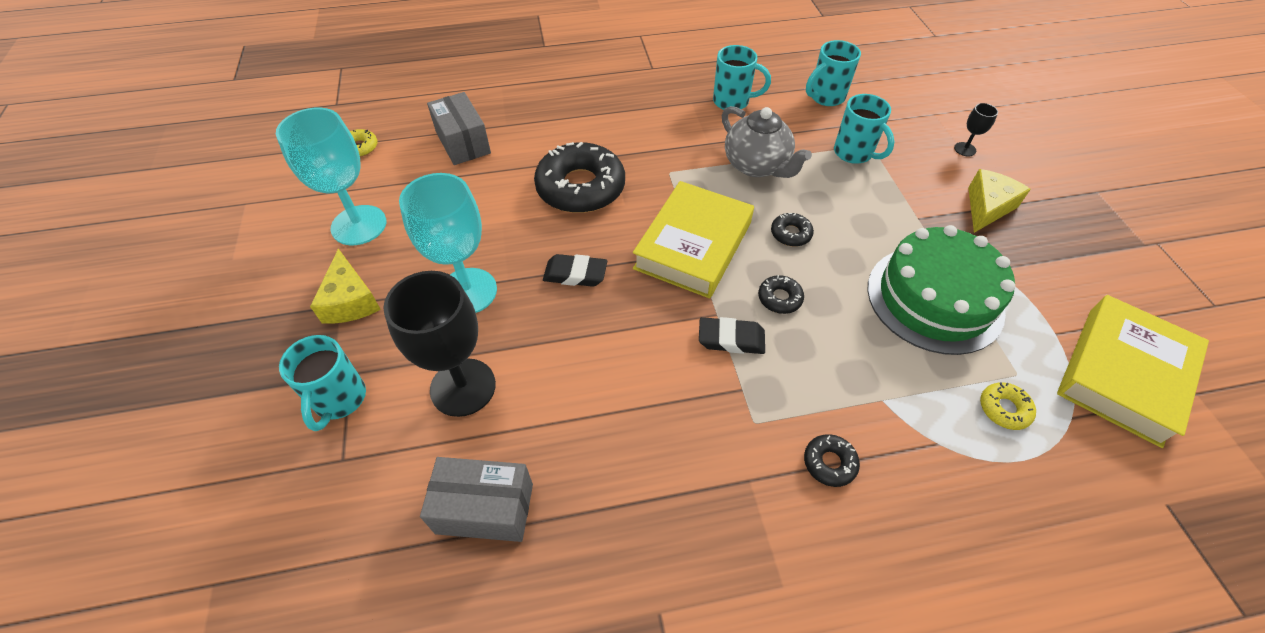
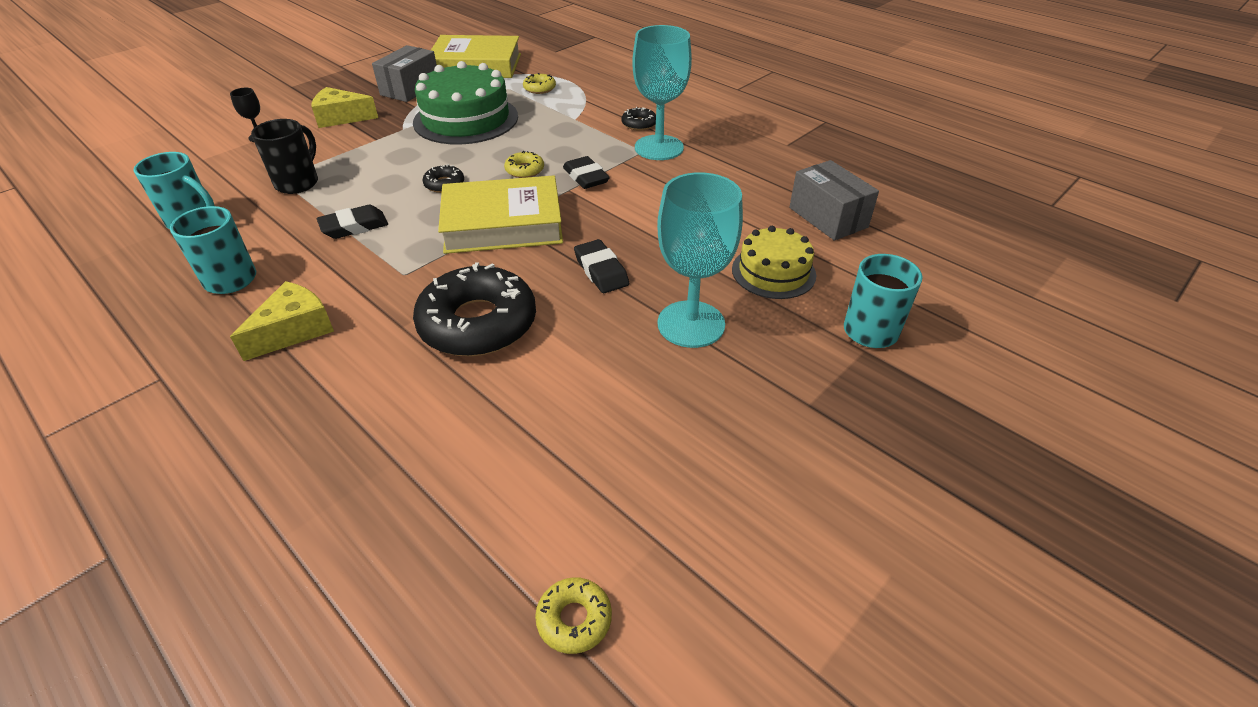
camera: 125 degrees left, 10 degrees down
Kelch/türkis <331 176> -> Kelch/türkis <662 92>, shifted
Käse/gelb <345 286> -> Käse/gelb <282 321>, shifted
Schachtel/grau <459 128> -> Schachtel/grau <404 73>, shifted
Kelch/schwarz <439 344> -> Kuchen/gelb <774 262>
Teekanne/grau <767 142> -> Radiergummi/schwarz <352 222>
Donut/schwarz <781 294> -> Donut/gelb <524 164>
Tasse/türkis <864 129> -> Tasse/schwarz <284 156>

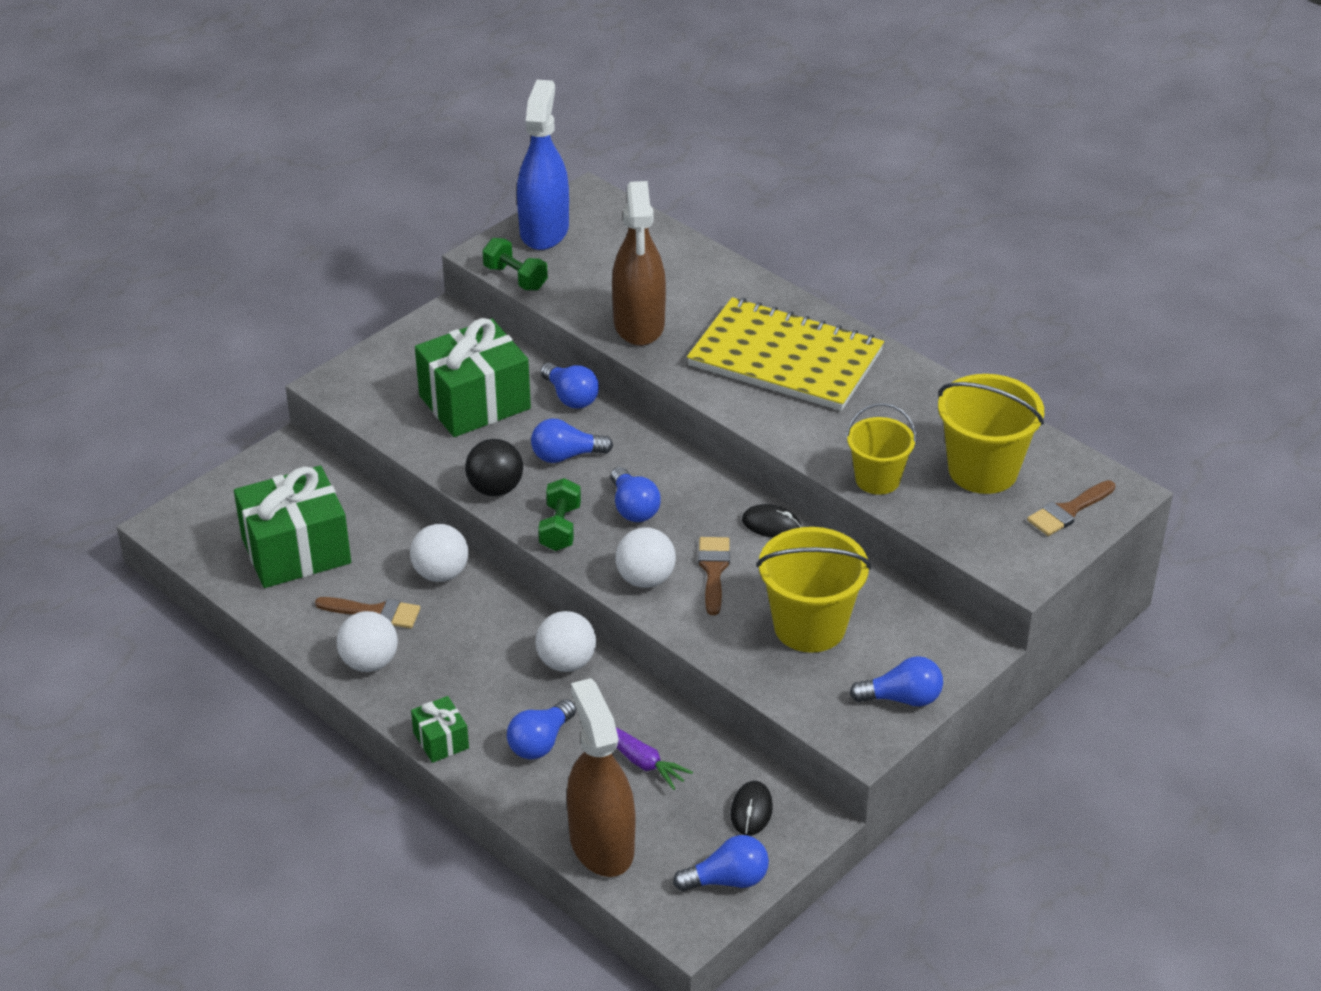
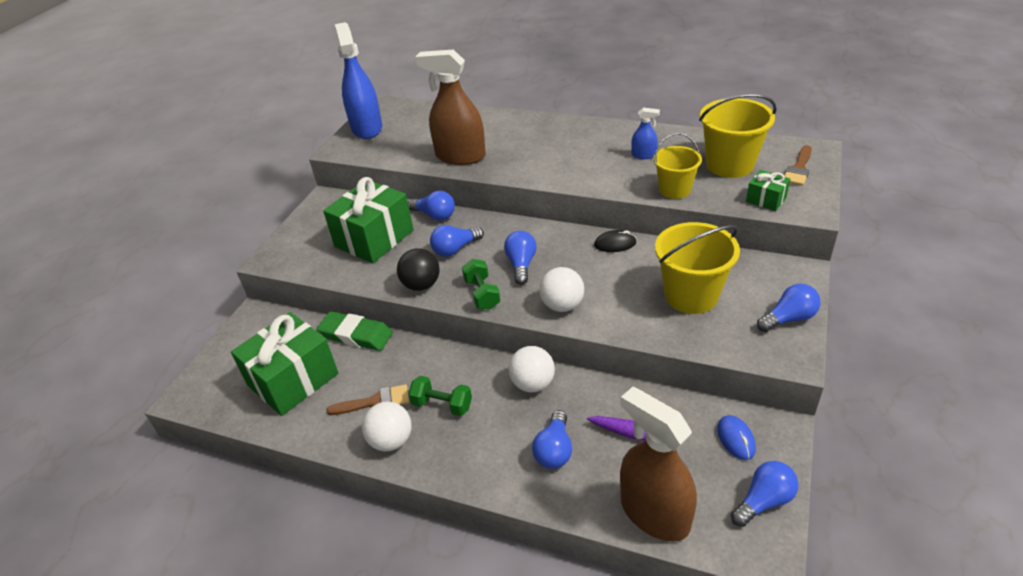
camera: 20 degrees left, 0 degrees up
Ball/weiß <439 553> -> none
Notizbuch/gelb <785 354> -> none
Pinsel/braun <714 576> -> none
none -> Radiergummi/grün <355 331>
none -> Sprühflasche/blau <645 133>
Geschenk/grün <440 729> -> Geschenk/grün <768 190>, shifted
Hantel/grün <515 264> -> Hantel/grün <440 396>, shifted
Computermaus/schwarz <752 808> -> Computermaus/blau <736 437>
Glühbirne/blau <636 494> -> Glühbirne/blau <520 258>, 135 degrees counterclockwise
Sprühflasche/braun <639 263> -> Sprühflasche/braun <450 107>, 135 degrees clockwise

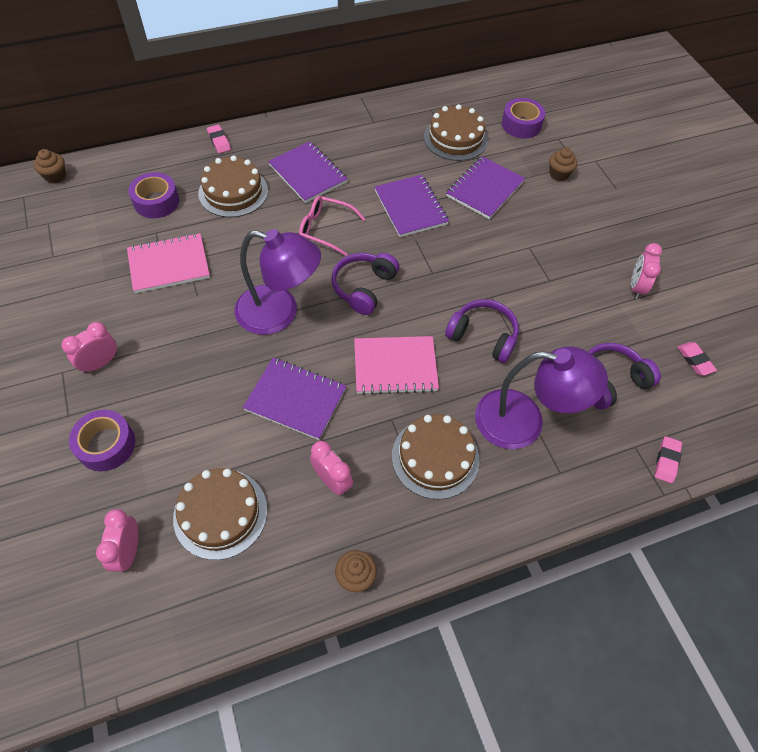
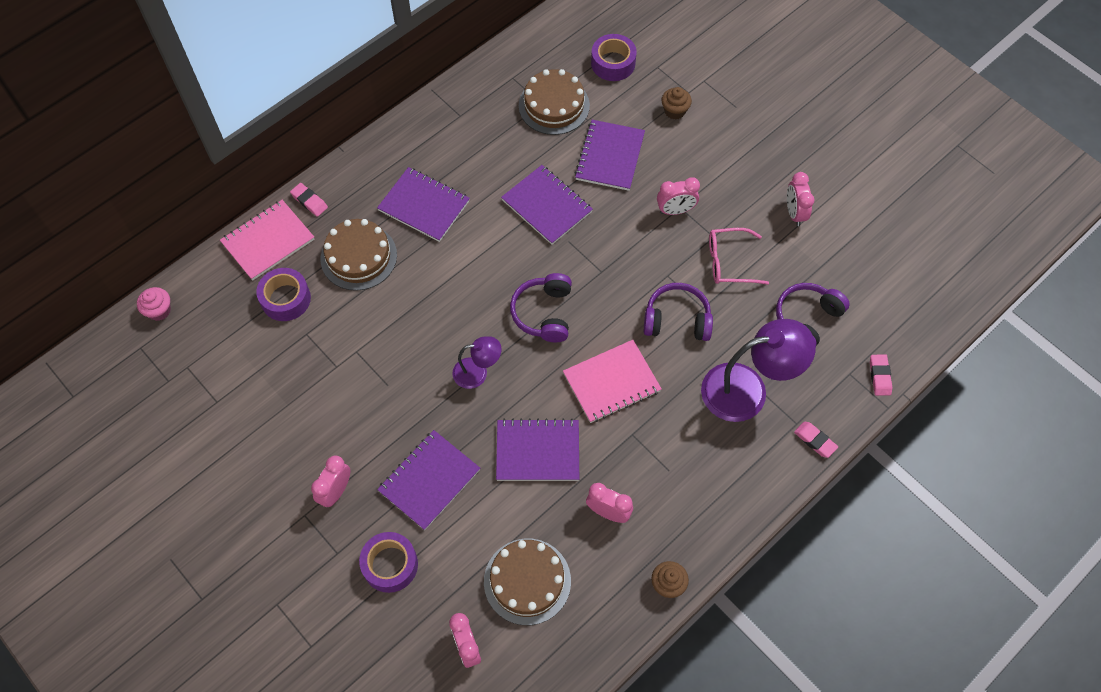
camera: 20 degrees left, 5 degrees up
Kuchen/braun <435 456> -> none
none -> Notizbuch/lila <428 480>
none -> Wecker/rosa <678 196>
Notizbuch/rosa <168 263> -> Notizbuch/rosa <267 240>, shifted
Brille/rosa <332 226> -> Brille/rosa <739 256>, shifted
Radiergummi/rosa <697 359> -> Radiergummi/rosa <816 440>, shifted
Muffin/braun <50 166> -> Muffin/rosa <154 304>
Lampe/lila <278 282> -> Lampe/lila <477 362>, x0.54

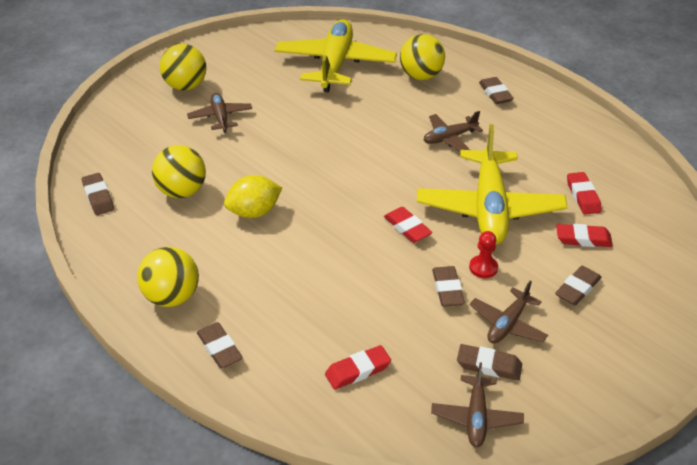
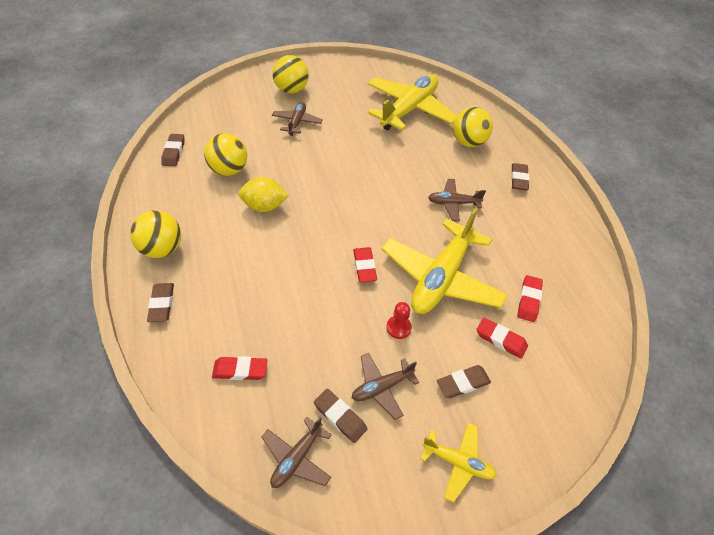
camera: 25 degrees right, 10 degrees up
Radiergummi/braun <448 286> -> none
none -> Flugzeug/gelb <458 463>

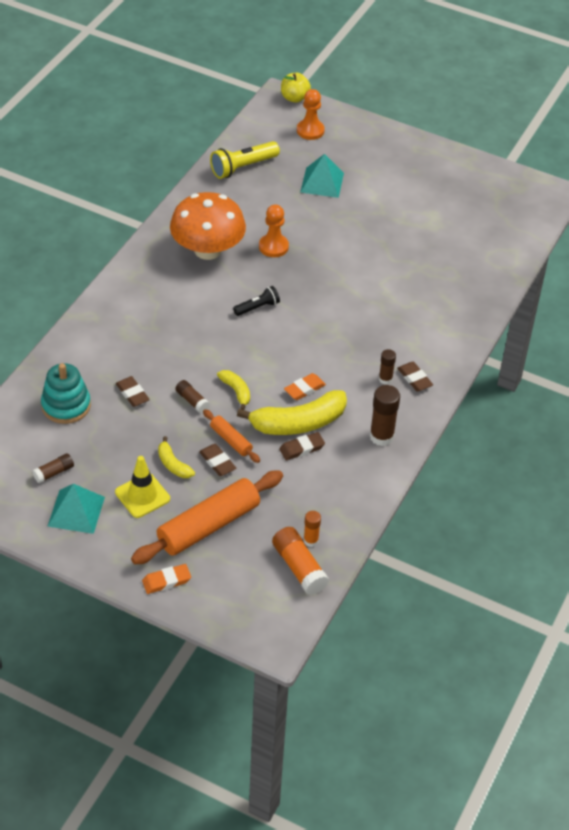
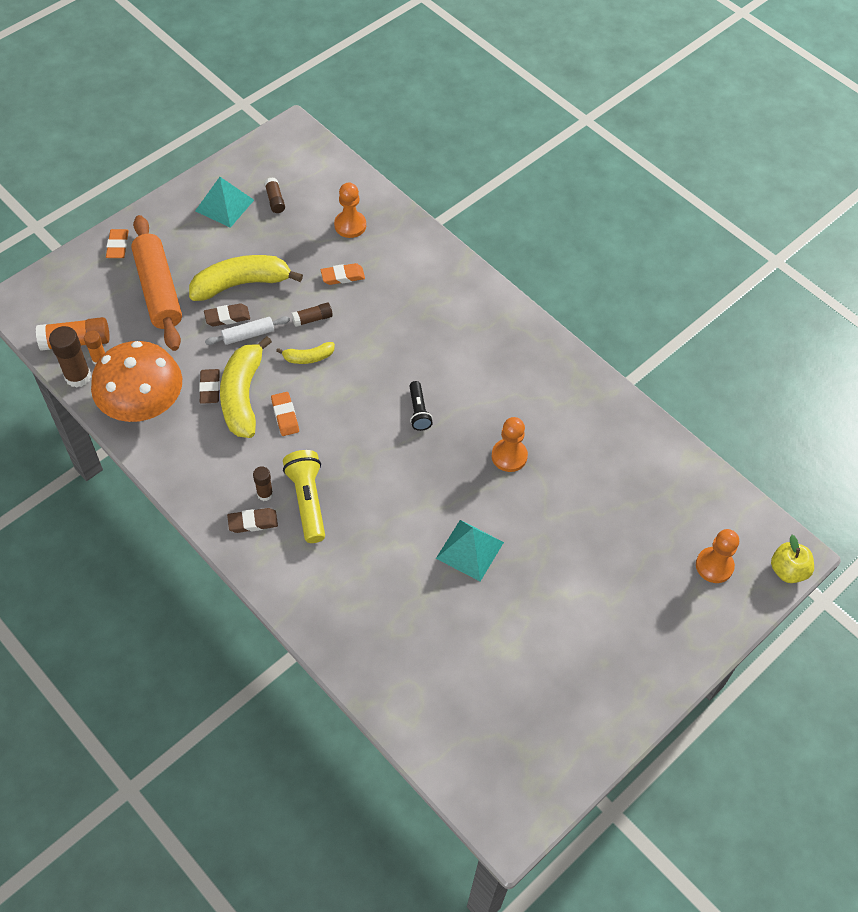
camera: 110 degrees right, 10 degrees up
Leitkegel/gelb <142 487> -> none
Pilz/orange <208 226> -> Pilz/orange <136 381>, shifted
Taschenlampe/gelb <245 160> -> Taschenlampe/gelb <304 496>, shifted
Pyramide/türkis <322 176> -> Pyramide/türkis <470 550>, shifted
Klebestift/braun <385 415> -> Klebestift/braun <70 357>, shifted
Stapelspielzeug/türkis <66 393> -> Bauer/orange <350 210>
Radiergummi/braun <133 391> -> Radiergummi/orange <343 274>
Nudelholz/orange <231 436> -> Nudelholz/weiß <247 330>
Banane/gelb <176 457> -> Banane/gelb <246 278>, x2.01

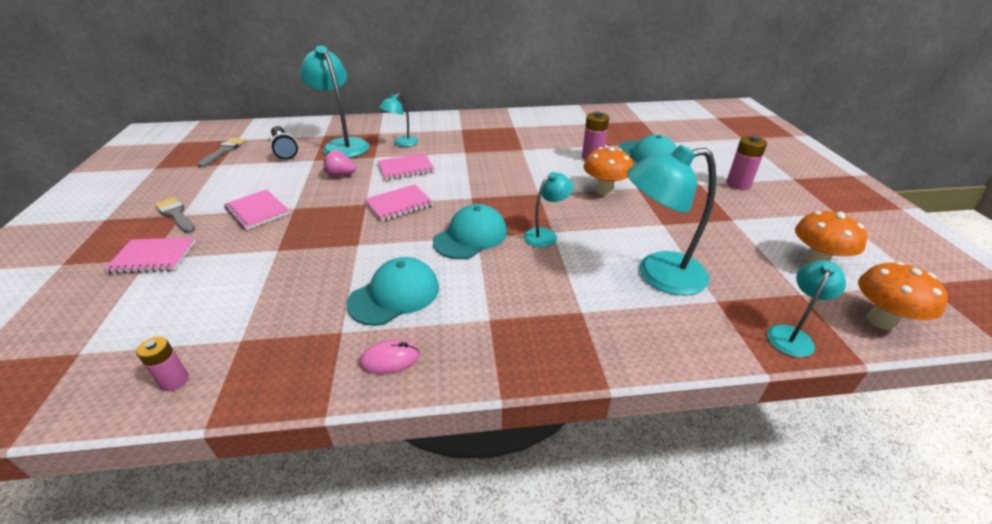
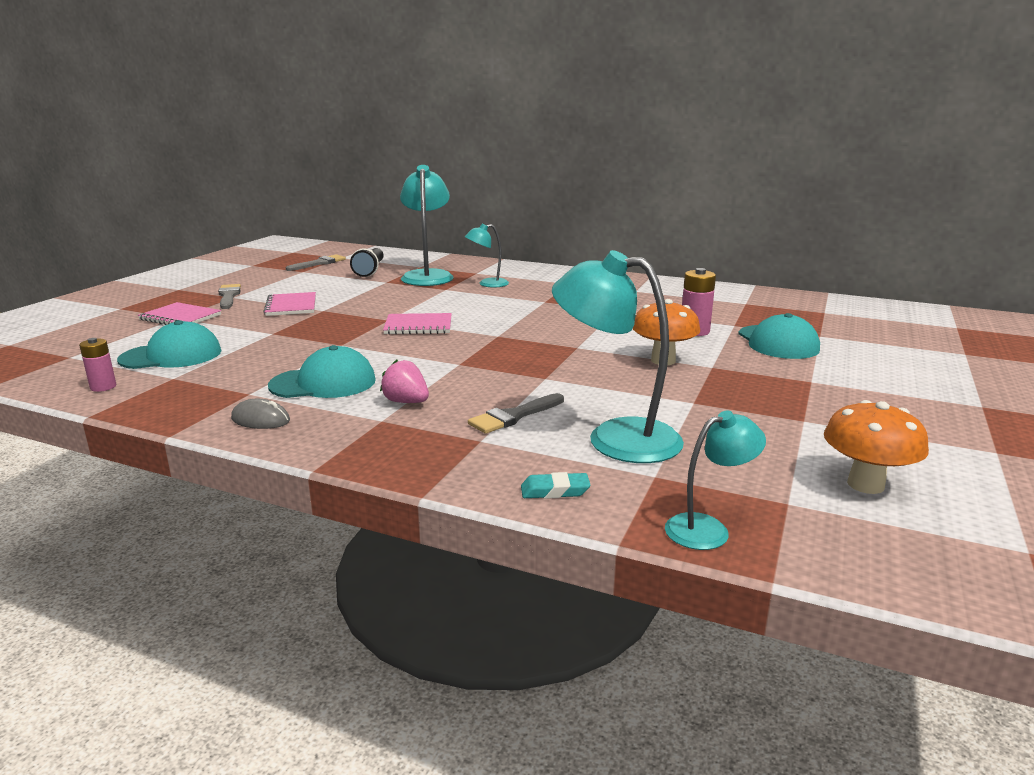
camera: 30 degrees right, 15 degrees down
Notizbuch/rosa <406 166> -> none
Lampe/türkis <548 210> -> none
Batterie/rosa <746 162> -> none
Pilz/orange <903 295> -> none
none -> Pinsel/grau <516 413>
none -> Radiergummi/türkis <555 485>
Erdbeere/rosa <340 163> -> Erdbeere/rosa <404 381>, shifted
Kappe/türkis <470 231> -> Kappe/türkis <169 344>, shifted
Computermaus/rosa <389 357> -> Computermaus/grau <260 414>

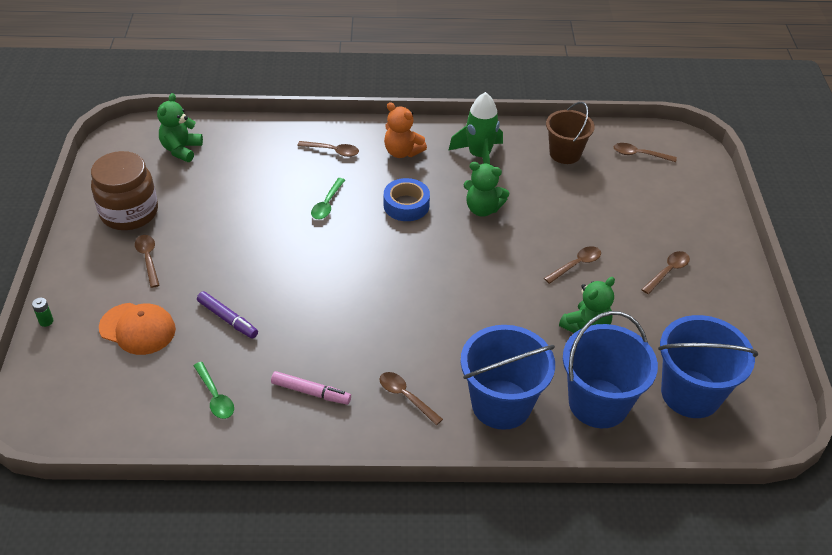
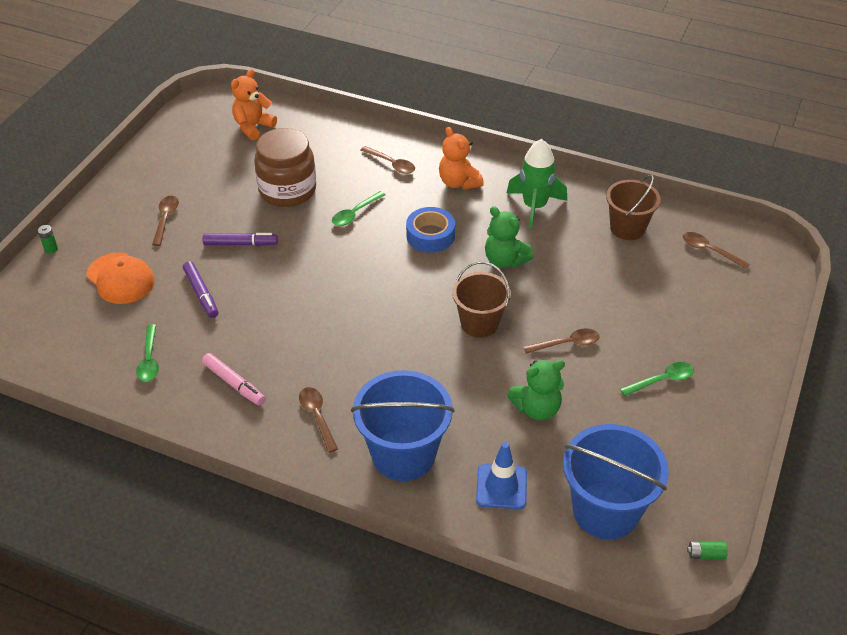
camera: 25 degrees right, 0 degrees up
none -> Filzstift/lila <240 239>
none -> Eimer/braun <481 300>
none -> Batterie/grün <707 550>
Einmachglas/braun <124 190> -> Einmachglas/braun <285 167>, shifted
Eimer/blau <610 369> -> Leitkegel/blau <501 475>
Teddybär/grün <180 127> -> Teddybär/orange <254 104>
Löffel/braun <665 272> -> Löffel/grün <657 379>

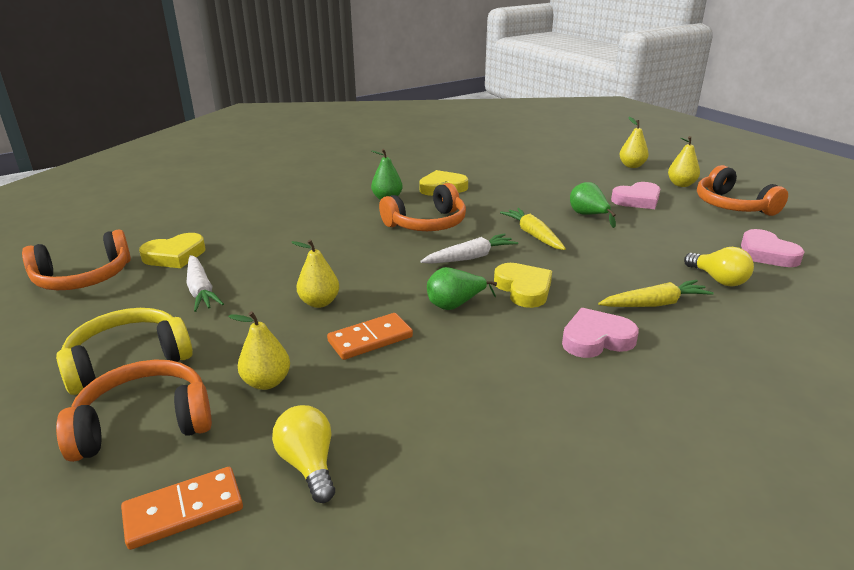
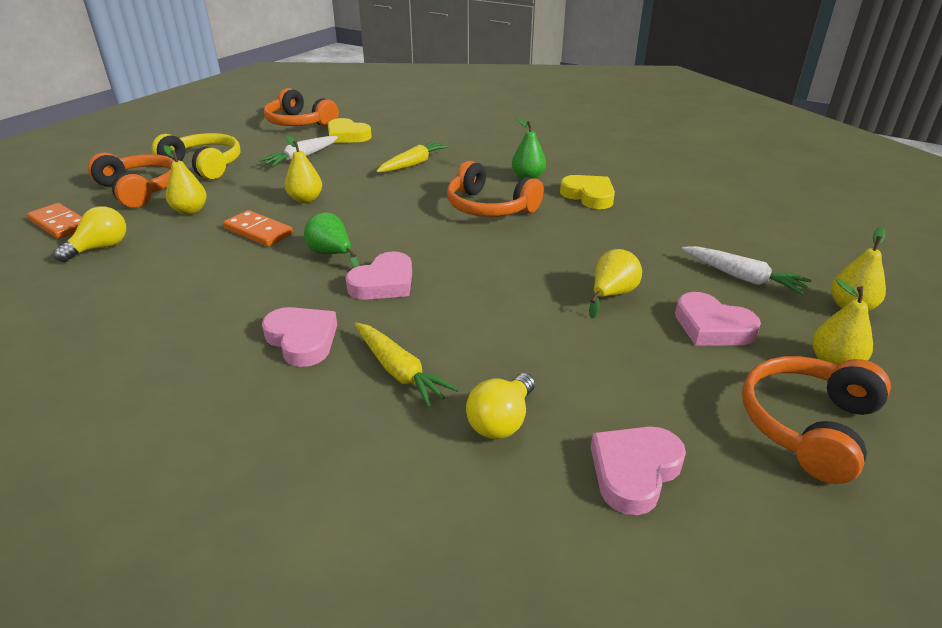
camera: 65 degrees right, 5 degrees up
Karotte/weiß <469 248> -> Karotte/weiß <747 270>, shifted
Karotte/gelb <533 229> -> Karotte/gelb <412 156>, shifted
Herz/gelb <523 285> -> Herz/rosa <379 275>
Birne/grün <593 205> -> Birne/gelb <615 283>

